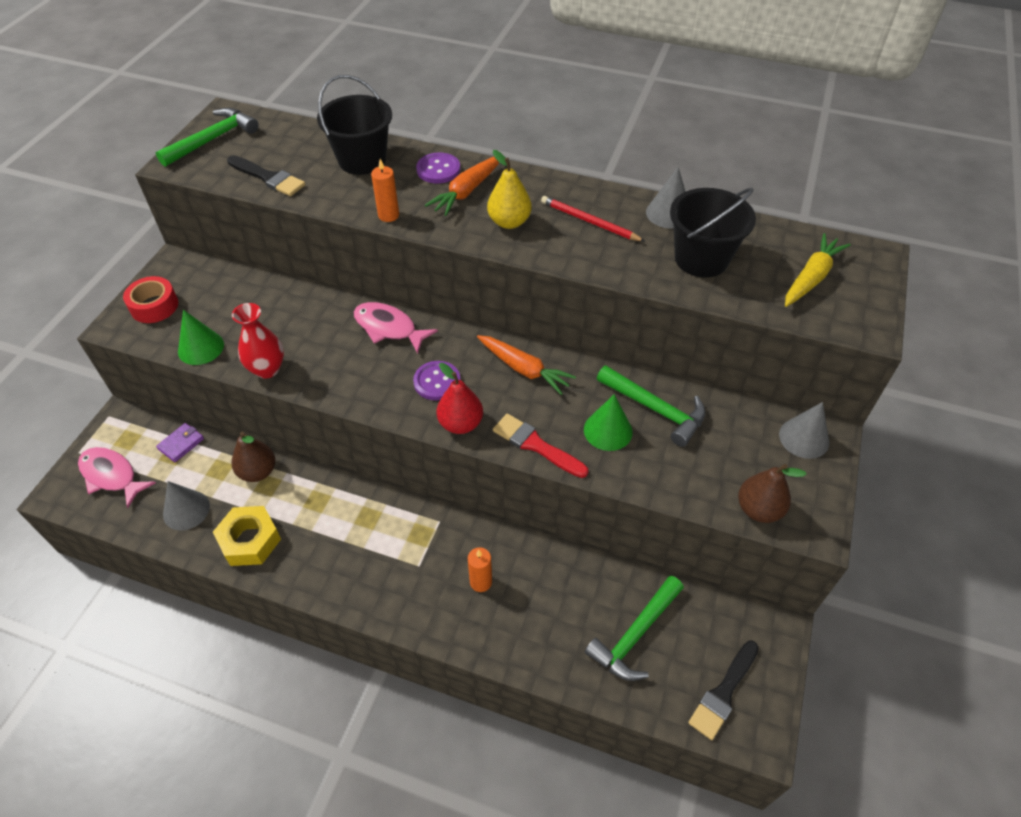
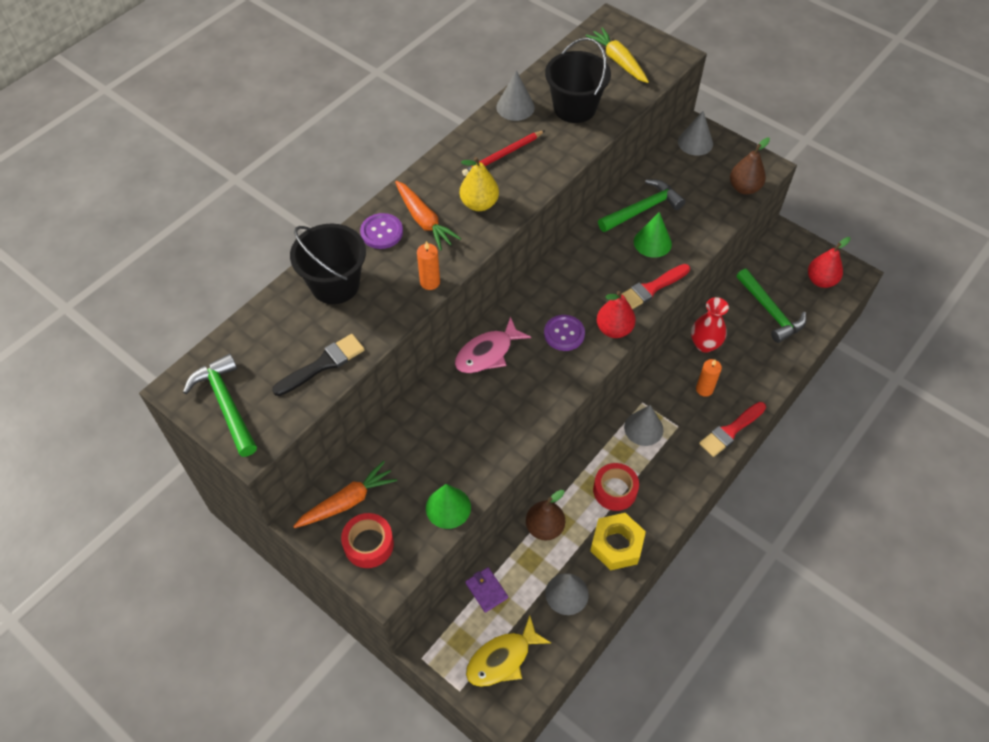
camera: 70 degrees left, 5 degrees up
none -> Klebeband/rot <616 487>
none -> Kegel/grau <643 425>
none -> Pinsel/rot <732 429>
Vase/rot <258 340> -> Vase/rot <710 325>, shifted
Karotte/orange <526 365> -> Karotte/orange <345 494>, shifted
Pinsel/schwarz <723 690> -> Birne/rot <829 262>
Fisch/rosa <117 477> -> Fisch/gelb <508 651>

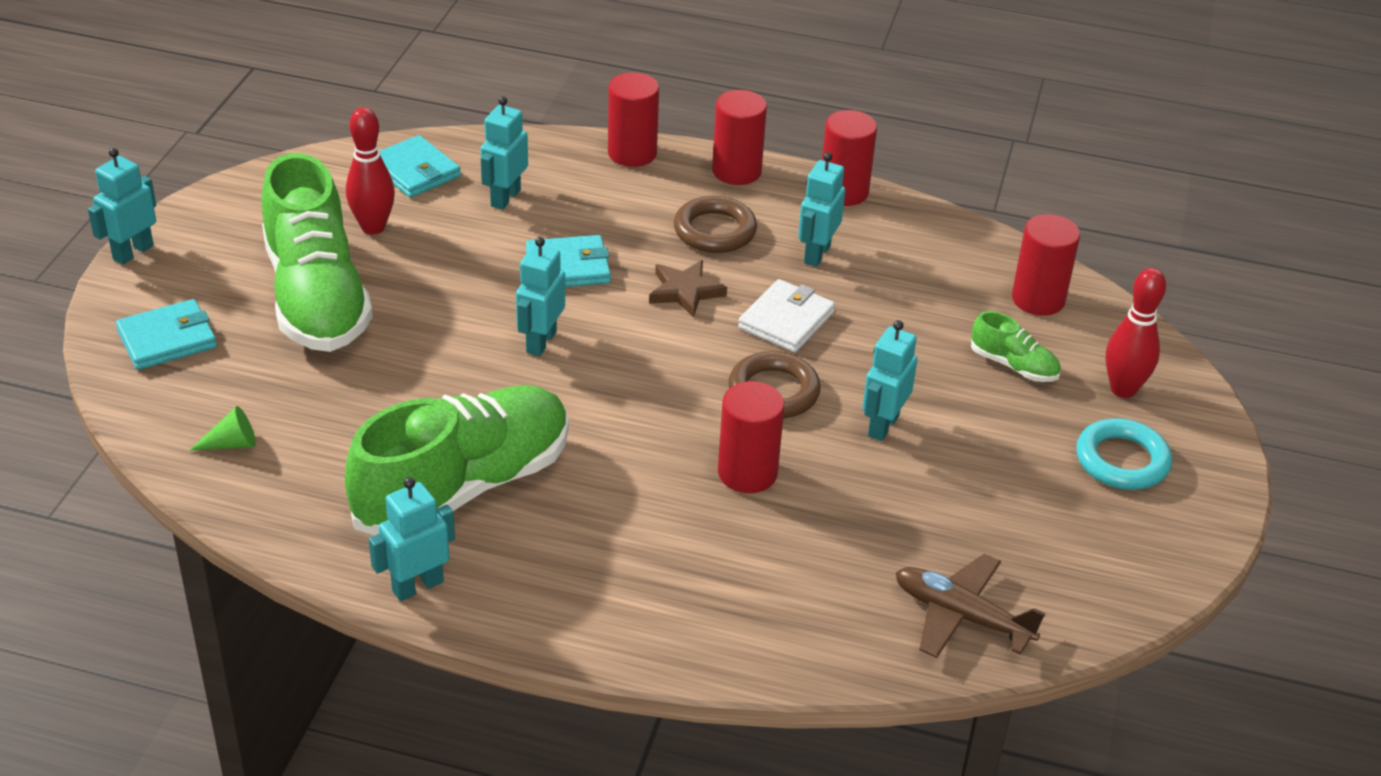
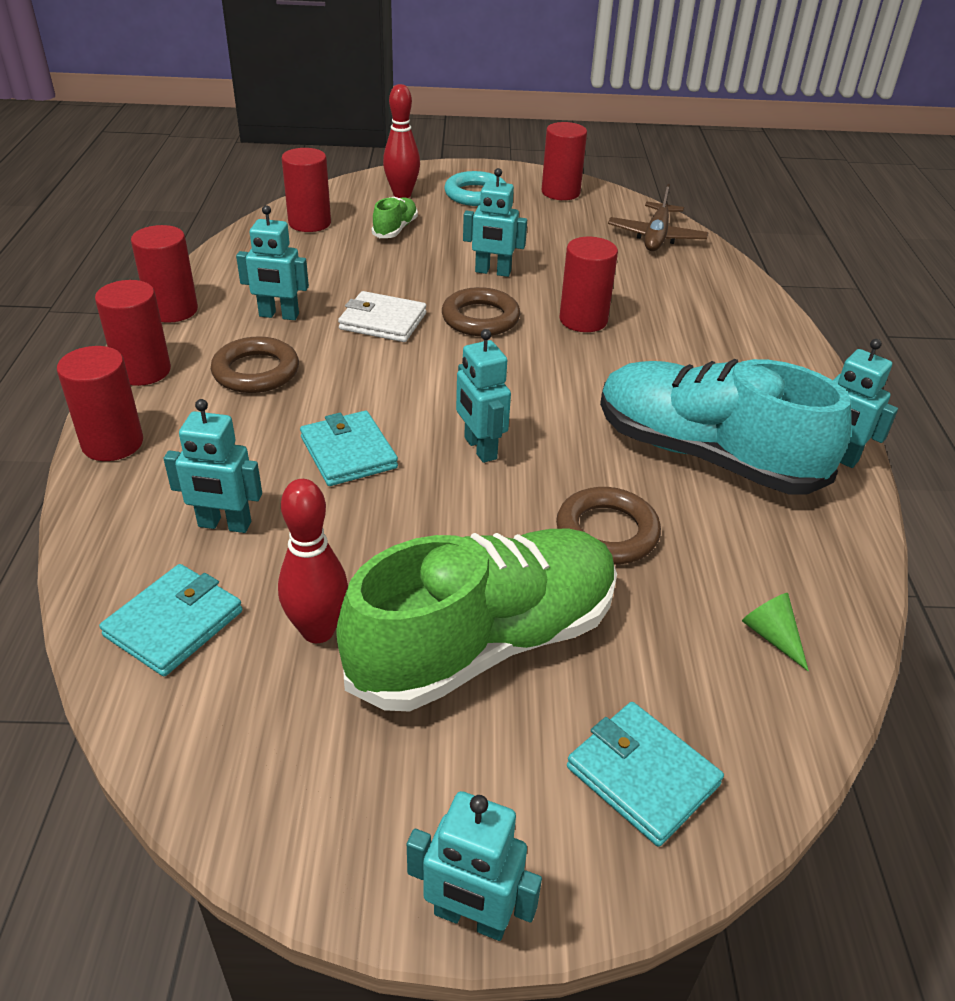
camera: 105 degrees left, 0 degrees up
Stern/braun <688 289> -> none
none -> Vollzylinder/rot <564 161>
none -> Ring/braun <608 525>
Schuh/grün <457 460> -> Schuh/türkis <726 426>
Roboter/türkis <540 296> -> Roboter/türkis <483 396>, 60 degrees clockwise

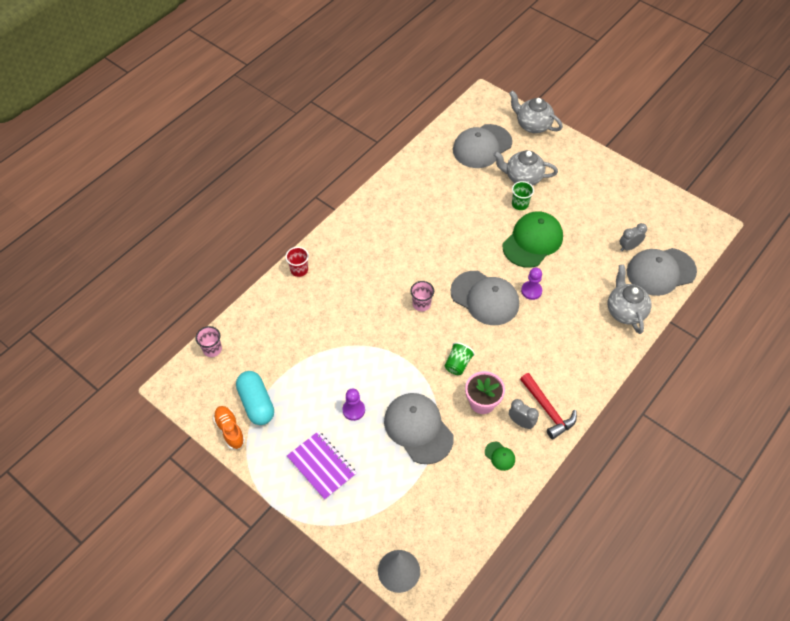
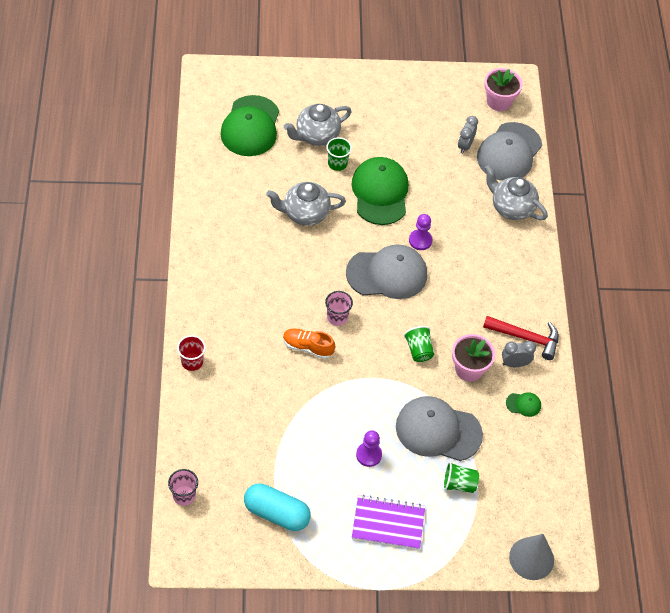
camera: 45 degrees left, 0 degrees up
none -> Becher/grün <461 477>
none -> Blumentopf/rosa <503 89>
Schuh/orange <229 428> -> Schuh/orange <309 344>, shifted
Teekanne/grau <536 111> -> Teekanne/grau <306 204>, shifted
Kappe/grau <482 146> -> Kappe/grün <249 125>

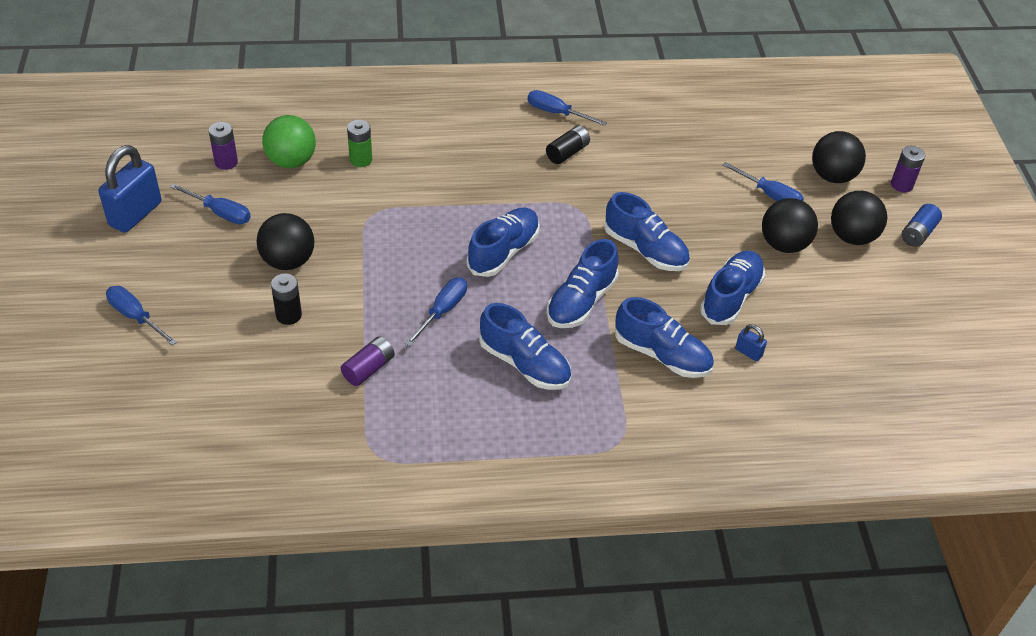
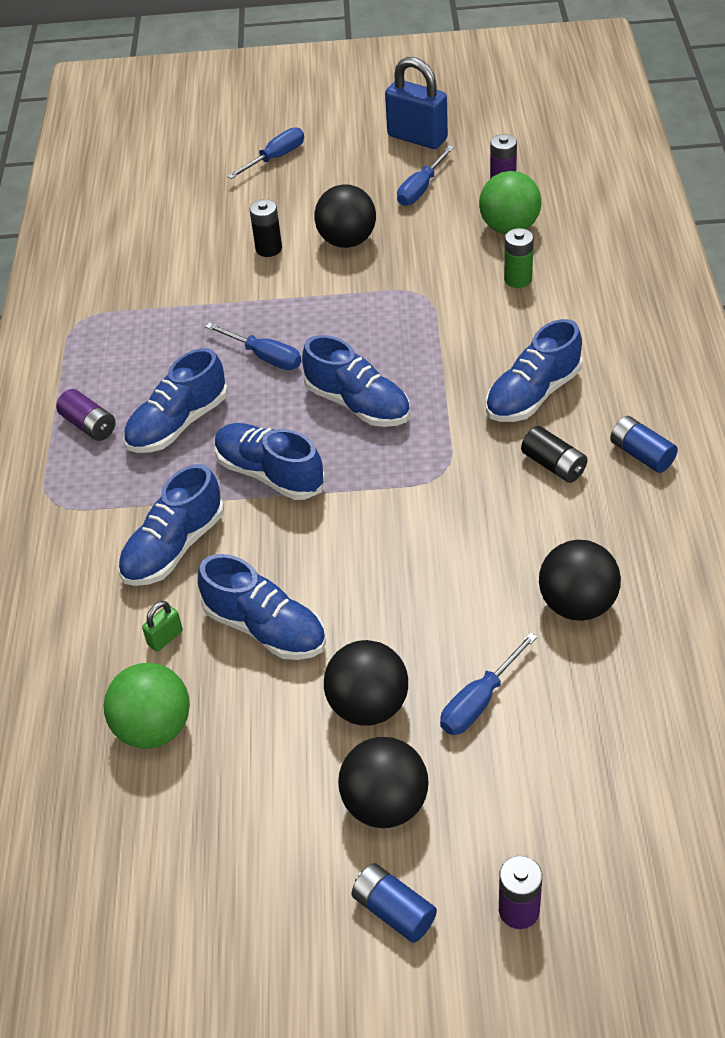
camera: 100 degrees right, 0 degrees up
none -> Ball/grün <147 706>
Batterie/lila <368 361> -> Batterie/lila <86 415>, shifted
Schuh/blau <647 231> -> Schuh/blau <534 370>, shifted
Ball/schwarz <839 157> -> Ball/schwarz <580 580>, shifted
Schraubenzieher/blau <567 108> -> Batterie/blau <644 444>
Vorhängeschloss/blau <751 343> -> Vorhängeschloss/grün <162 626>

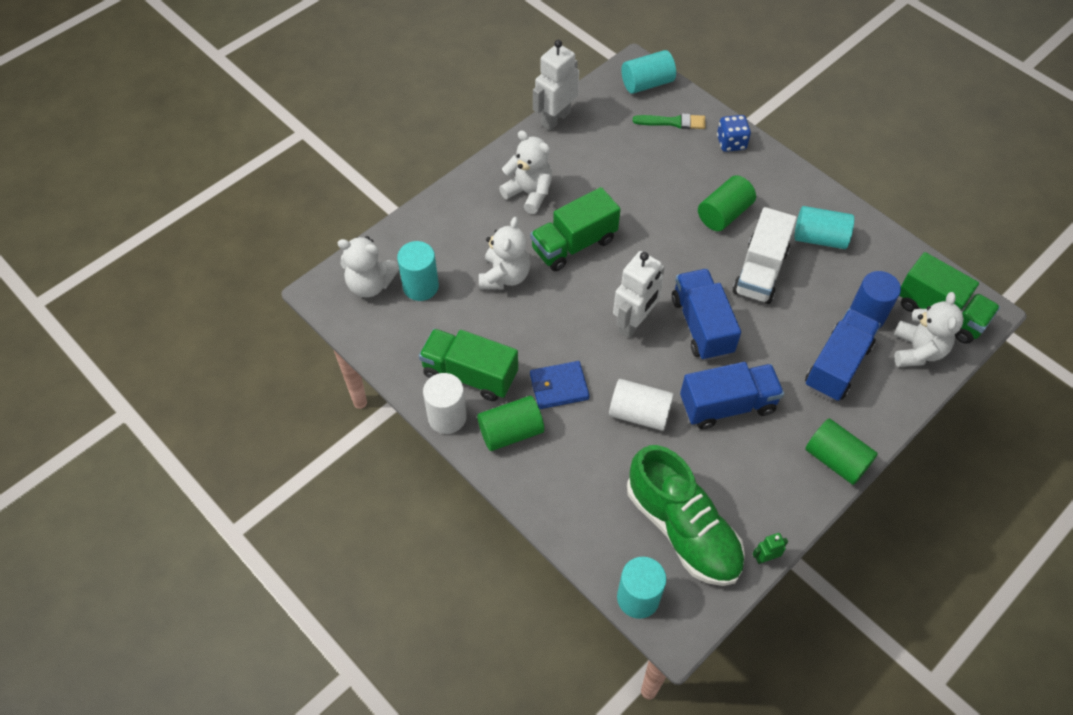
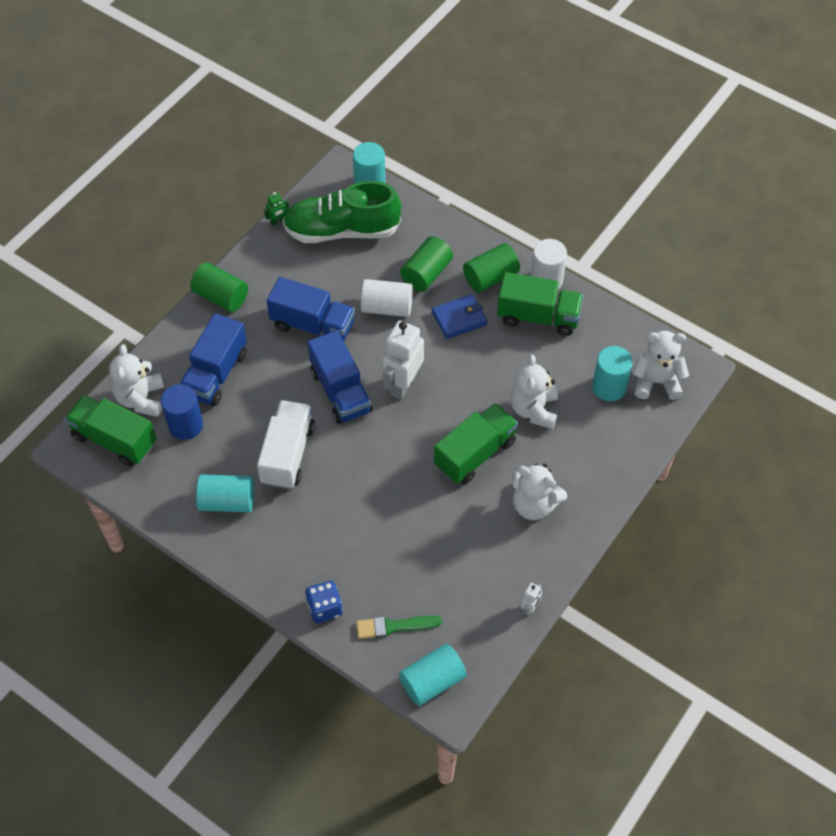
camera: 170 degrees right, 0 degrees up
Vollzylinder/grün <727 203> -> Vollzylinder/grün <426 264>, shifted
Schuh/grün <686 515> -> Schuh/grün <342 212>, 45 degrees counterclockwise
Lastwagen/blau <732 395> -> Lastwagen/blau <311 309>, 135 degrees counterclockwise
Roboter/weiß <556 85> -> Roboter/weiß <531 599>, x0.45

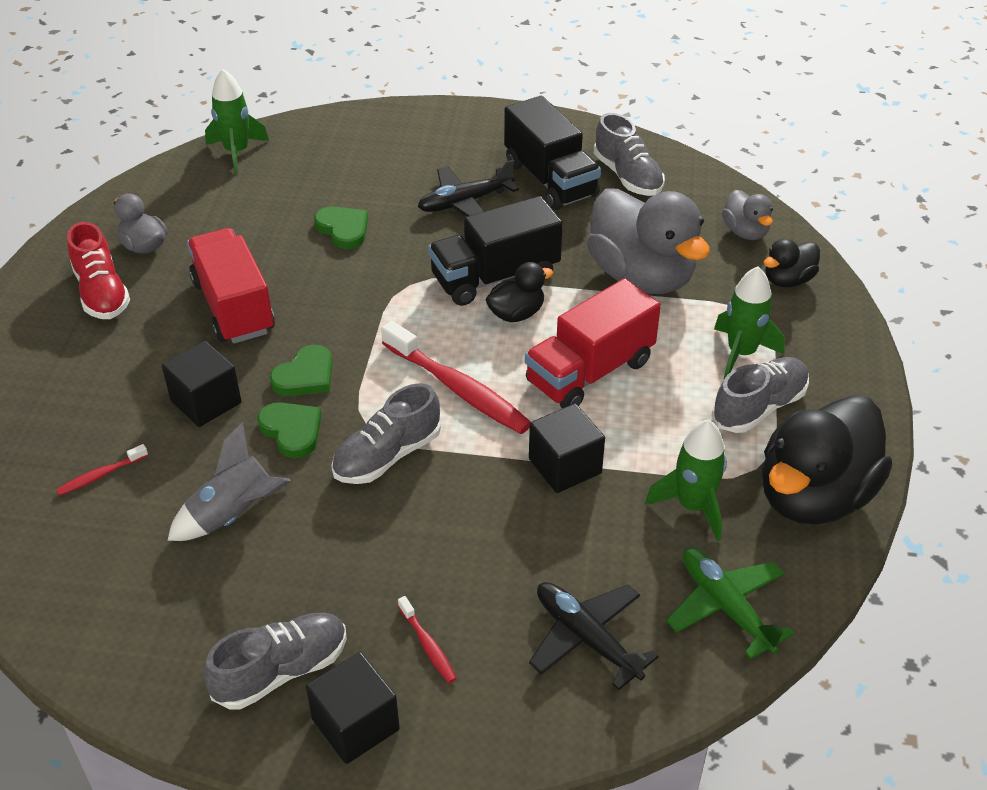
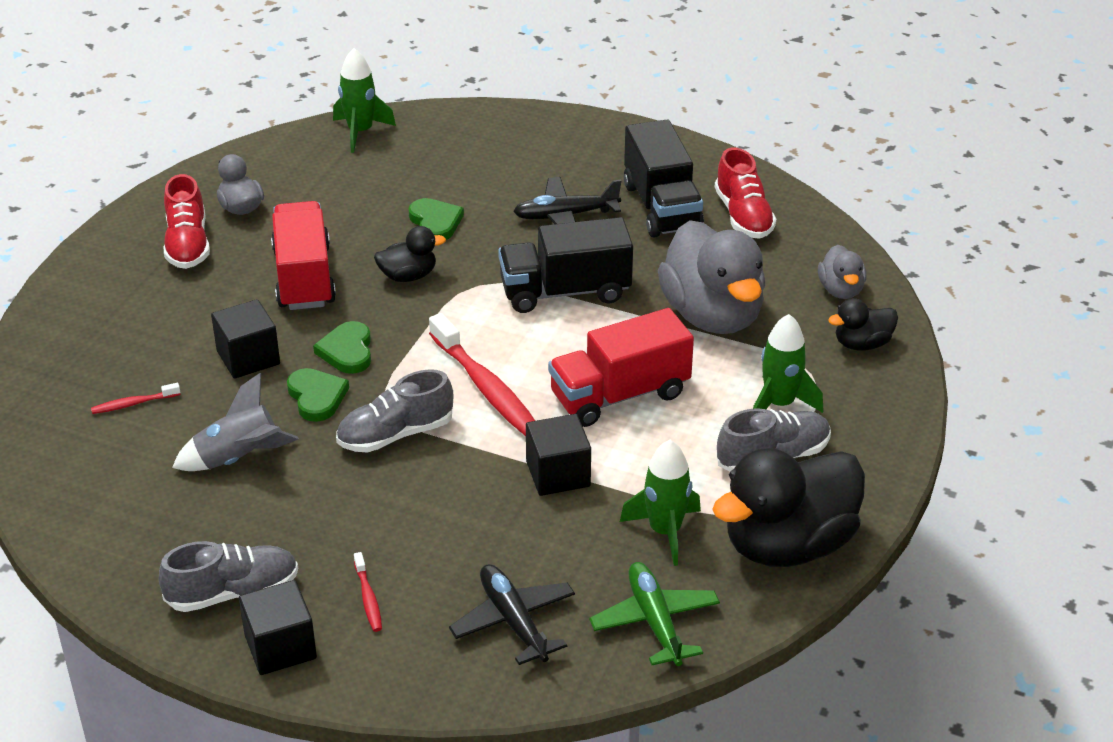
camera: 15 degrees right, 5 degrees down
Ente/schwarz <519 292> -> Ente/schwarz <410 254>, shifted
Schuh/grau <629 154> -> Schuh/rot <745 193>
Herz/grün <301 370> -> Herz/grün <342 347>, 120 degrees clockwise

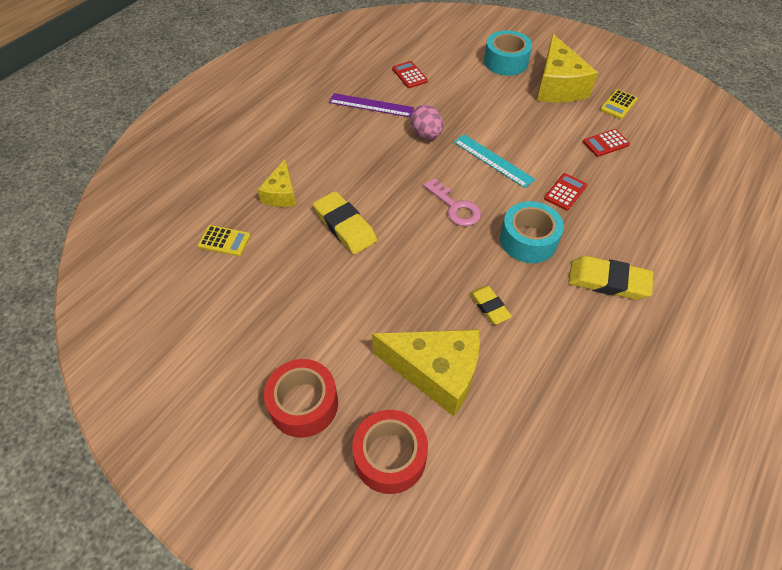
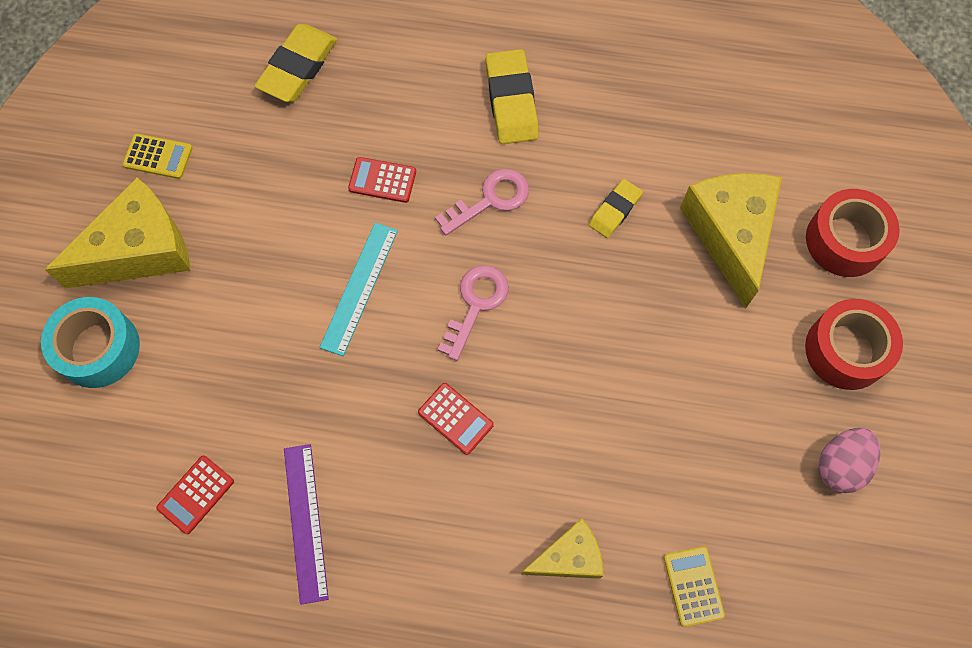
camera: 115 degrees left, 15 degrees up
Radiergummi/gelb <345 222> -> Radiergummi/gelb <296 63>, shifted
Ei/rosa <426 122> -> Ei/rosa <849 460>, shifted
Taschenrechner/rot <606 143> -> Taschenrechner/rot <456 419>, shifted
Klebeband/türkis <532 232> -> Schlüssel/rosa <482 202>

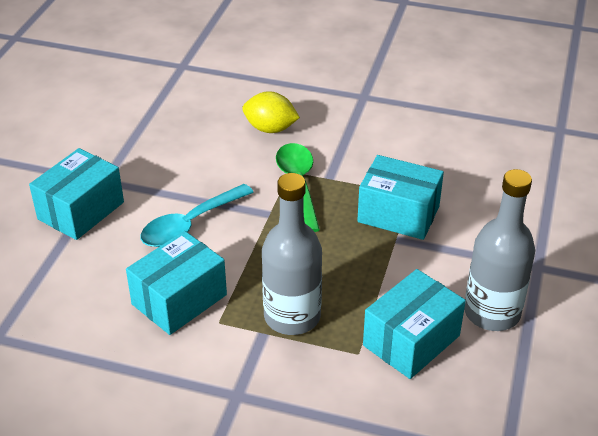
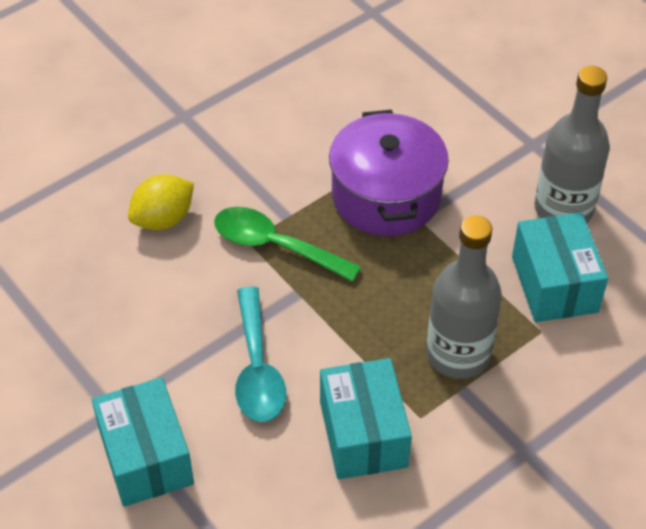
camera: 55 degrees left, 10 degrees up
Schachtel/türkis <400 197> -> Kochtopf/lila <389 173>

